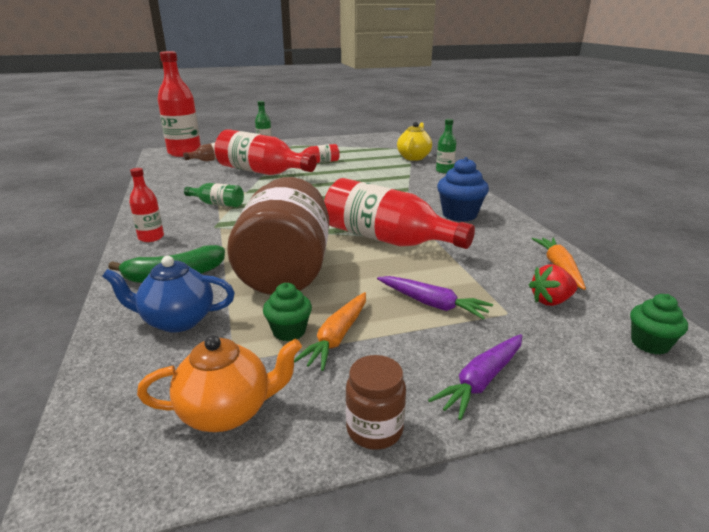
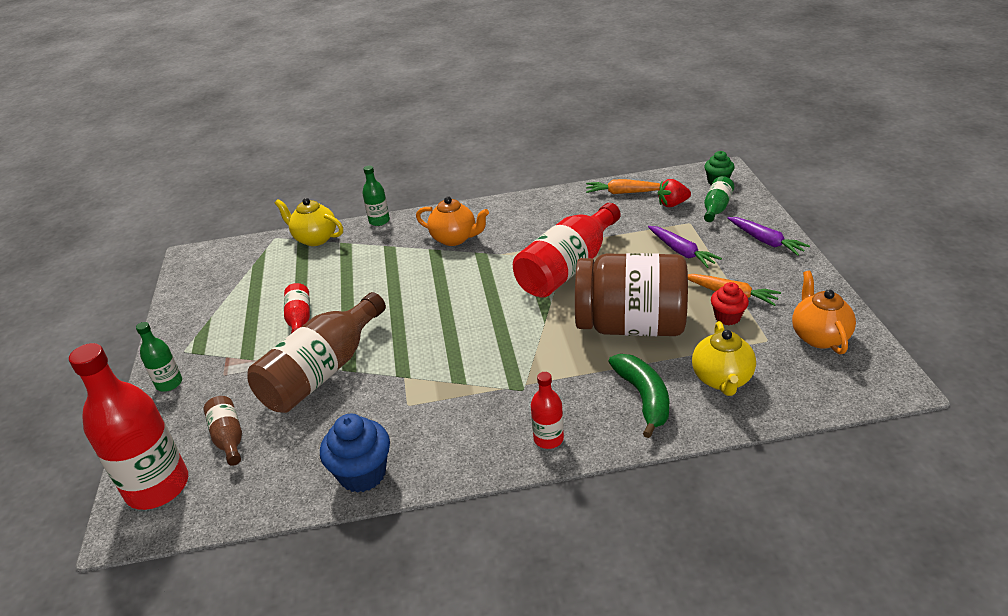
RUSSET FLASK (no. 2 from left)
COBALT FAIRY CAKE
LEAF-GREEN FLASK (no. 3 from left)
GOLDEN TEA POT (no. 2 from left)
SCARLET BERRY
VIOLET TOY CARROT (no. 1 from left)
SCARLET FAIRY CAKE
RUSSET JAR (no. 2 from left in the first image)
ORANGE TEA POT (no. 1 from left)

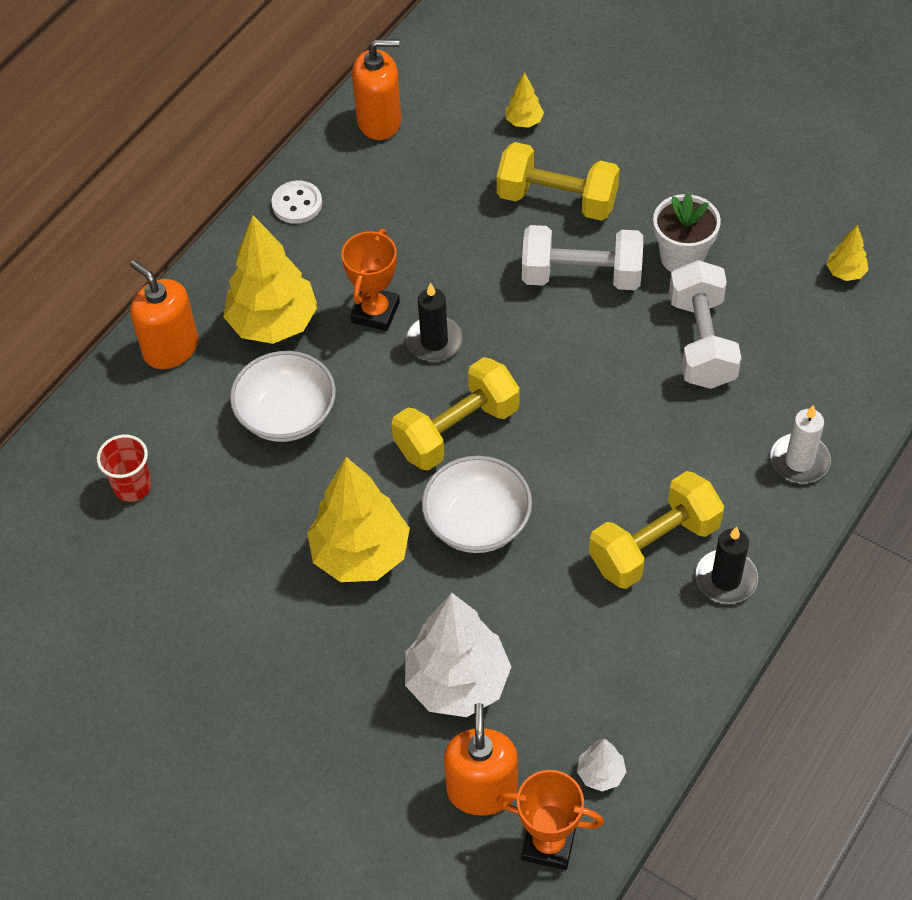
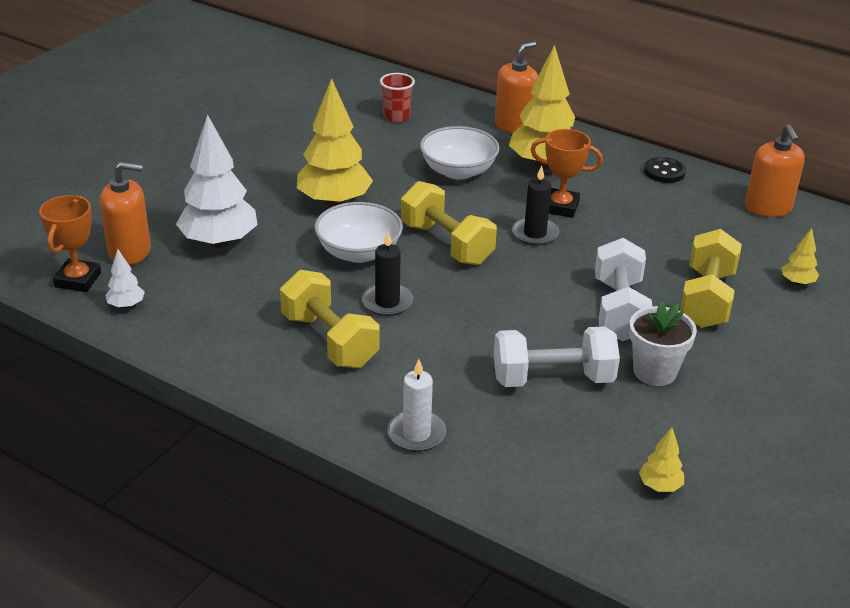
BLACK BUTTON
BLACK CANDLE (no. 1 from left)

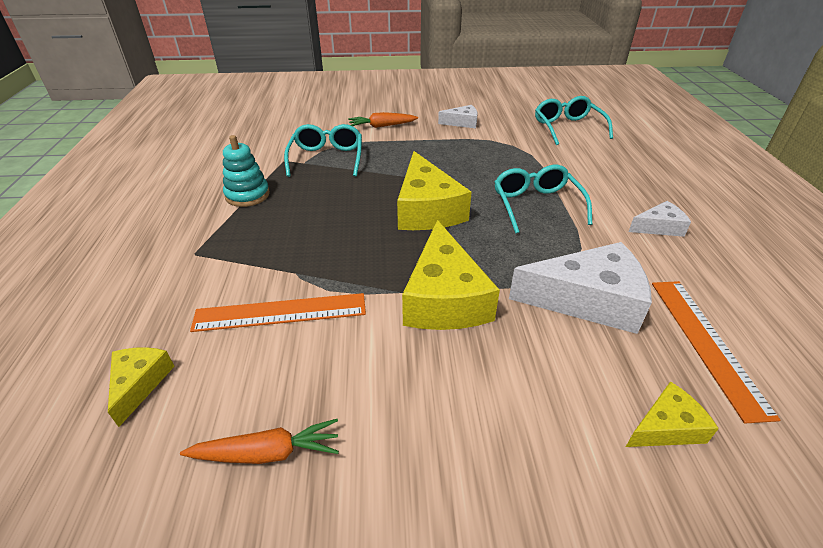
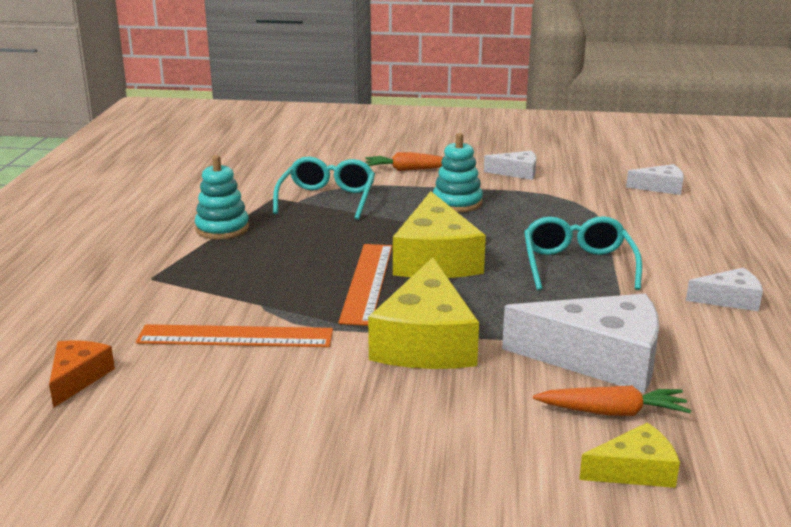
WHITE PIECE OF CHEESE (no. 3 from left)
ORANGE RULER (no. 2 from left)
ORANGE PIECE OF CHEESE
ORANGE TOY CARROT (no. 2 from left)
AQUA STACKING TOY (no. 2 from left)

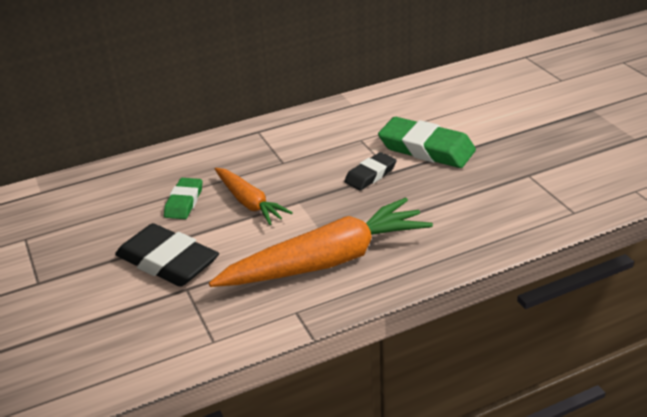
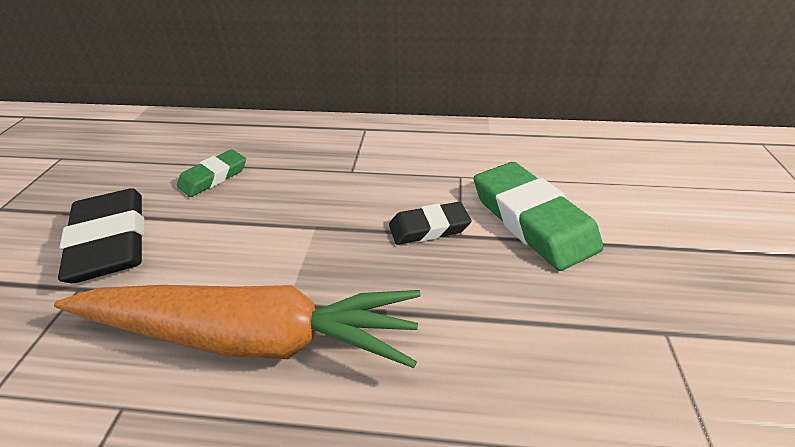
ORANGE TOY CARROT (no. 1 from left in the first image)

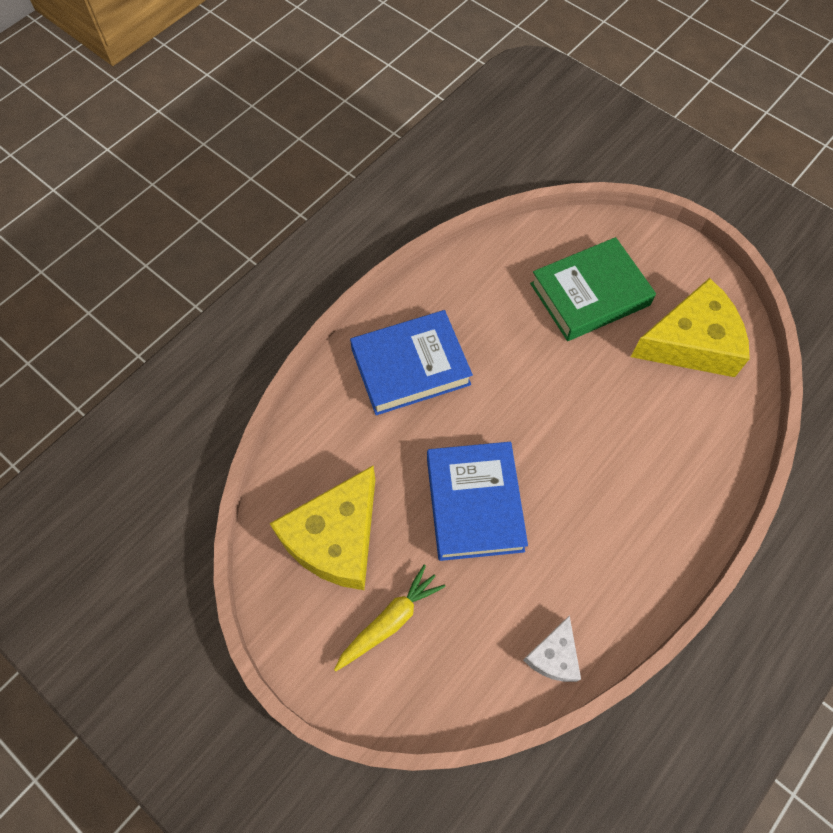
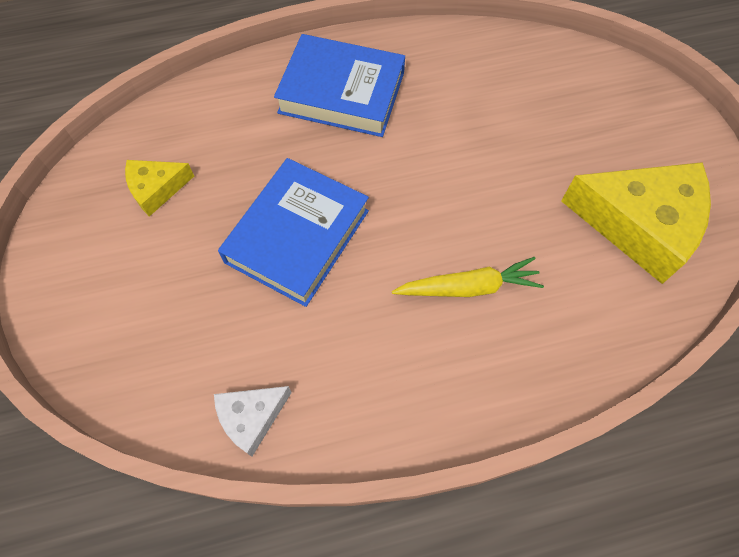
LEAF-GREEN HARDBACK
GOLDEN PIECE OF CHEESE (no. 1 from left)
GOLDEN TOY CARROT

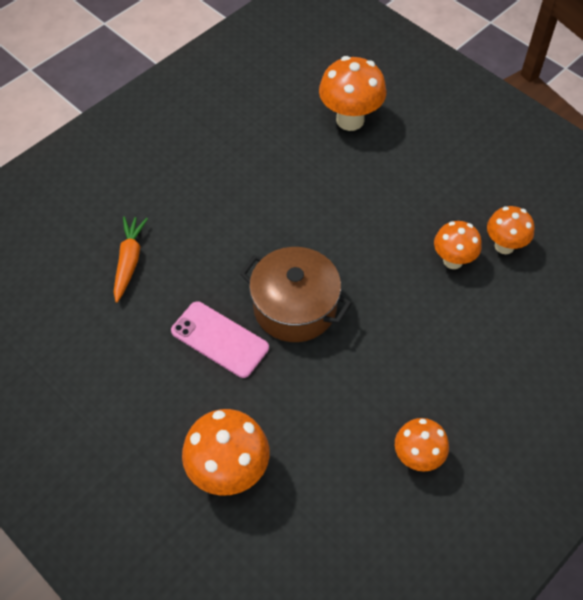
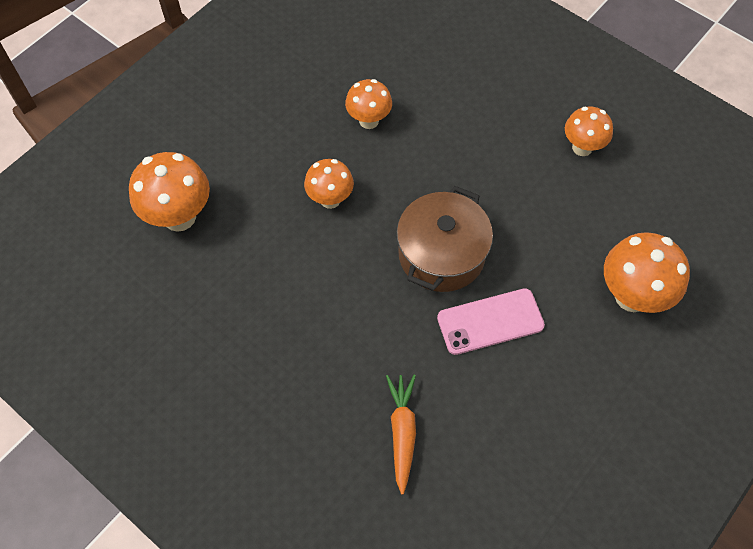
ORANGE TOADSTOOL (no. 2 from left)
ORANGE TOY CARROT
ROSE-PINK PHONE

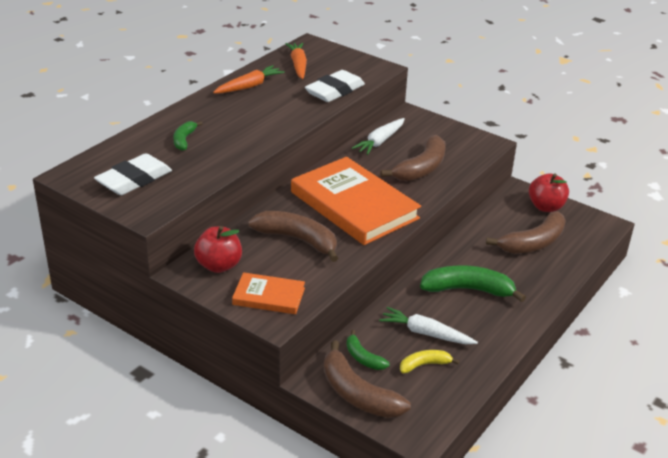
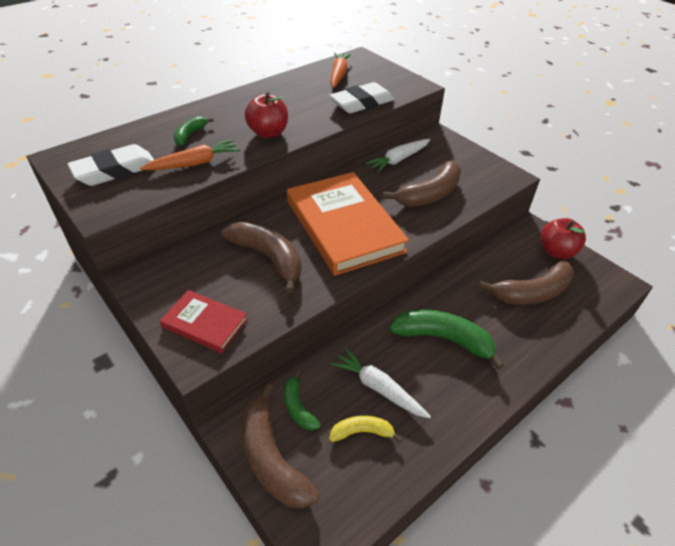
ORANGE TOY CARROT (no. 1 from left)
SCARLET APPLE (no. 1 from left)
SCARLET HARDBACK

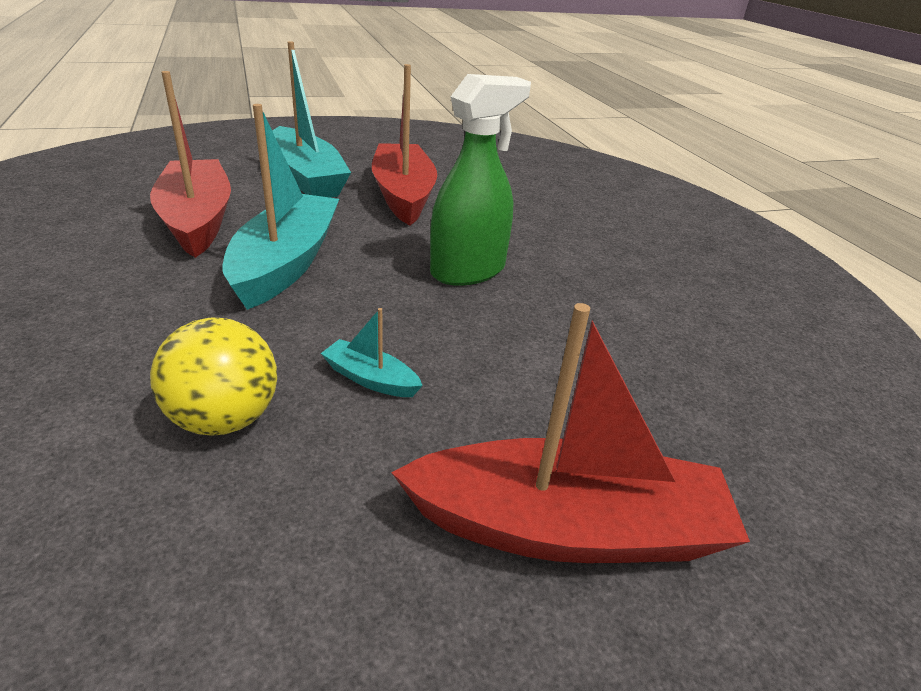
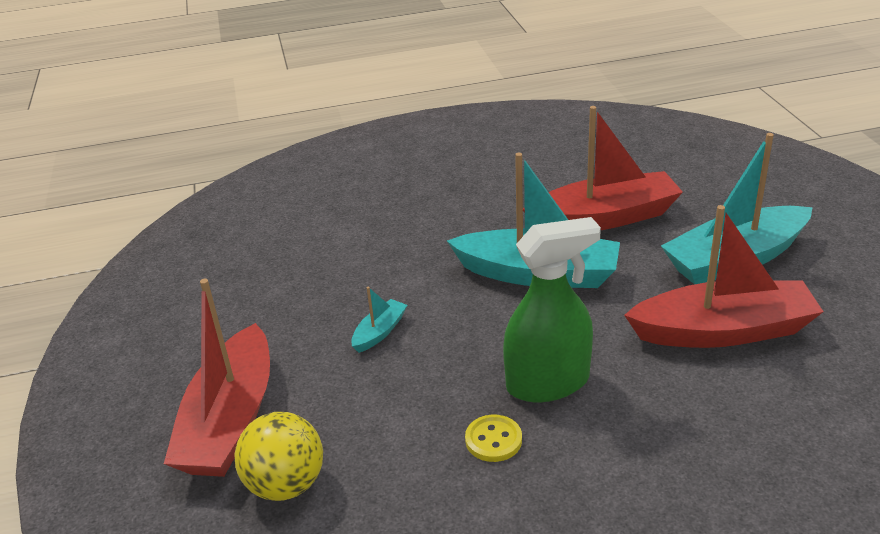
LEAF-GREEN SPRAYER
GOLDEN BALL
GOLDEN BUTTON

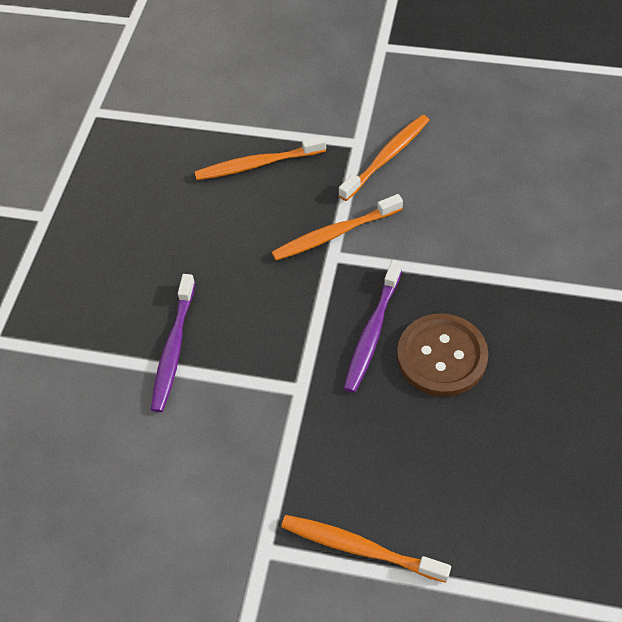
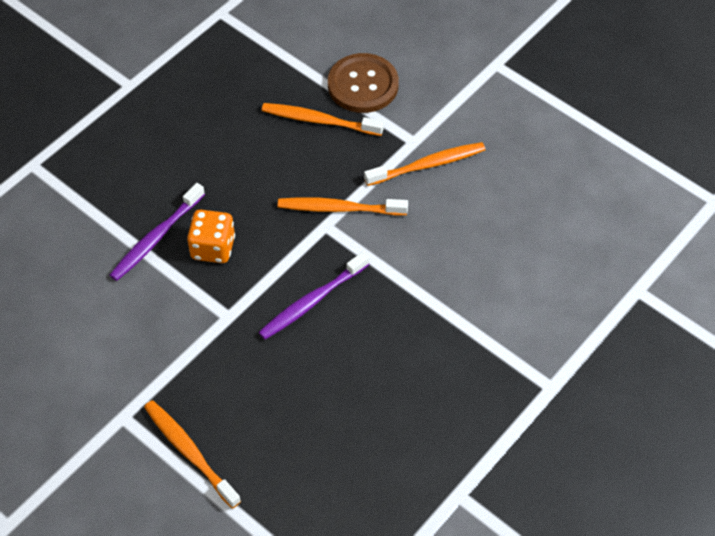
RUSSET BUTTON
ORANGE DIE

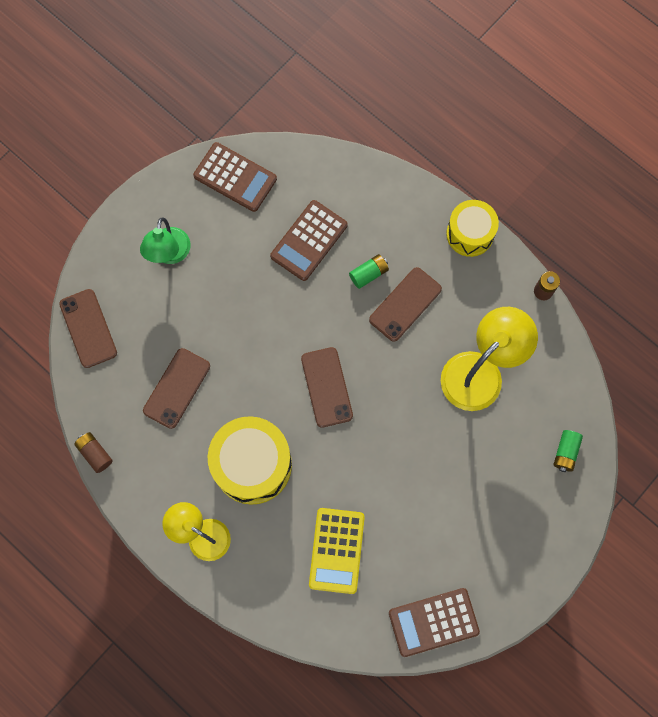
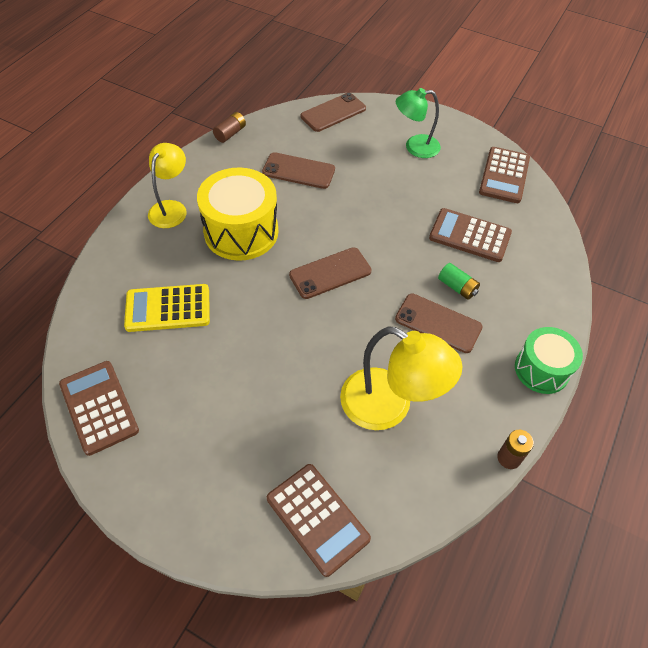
LEAF-GREEN SNARE DRUM
RUSSET CALCULATOR (no. 2 from left)

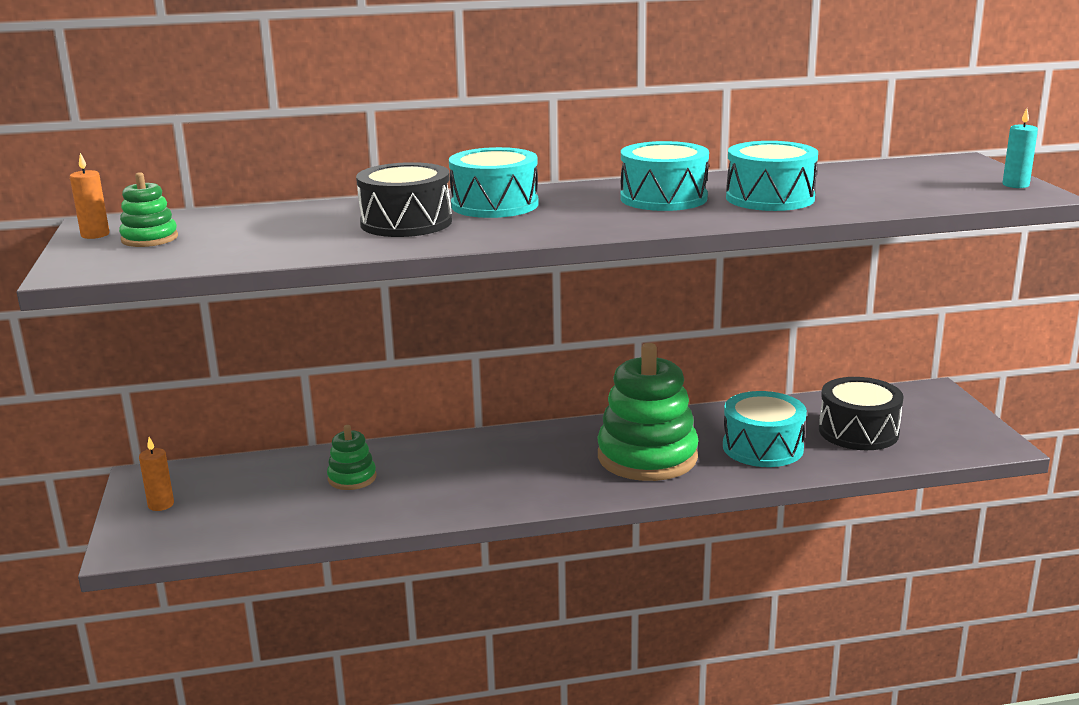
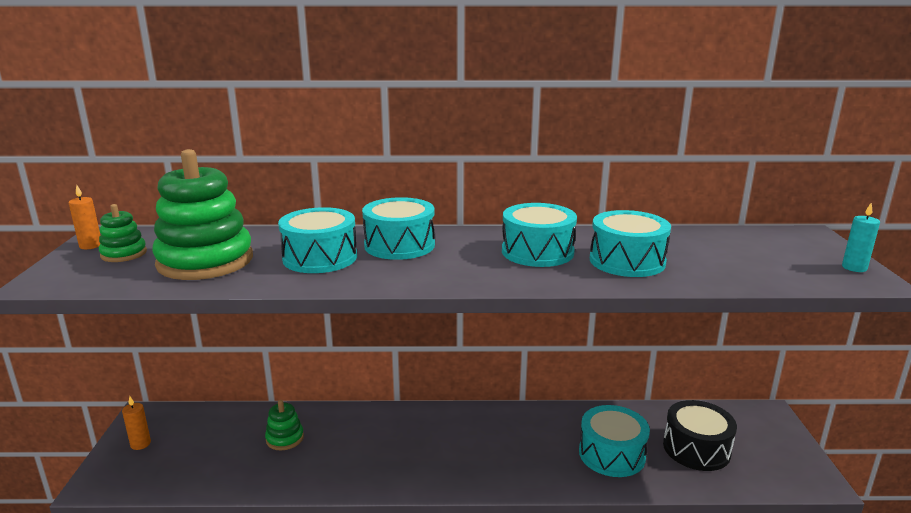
AQUA SNARE DRUM (no. 1 from left)
LEAF-GREEN STACKING TOY (no. 2 from left)

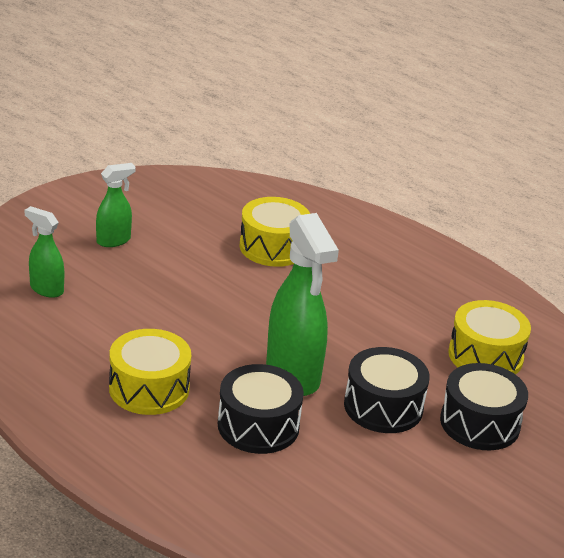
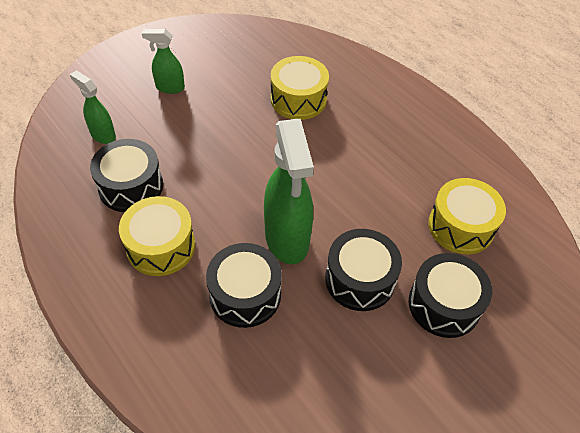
LEAF-GREEN SPRAYER (no. 2 from left)
BLACK SNARE DRUM (no. 1 from left)

